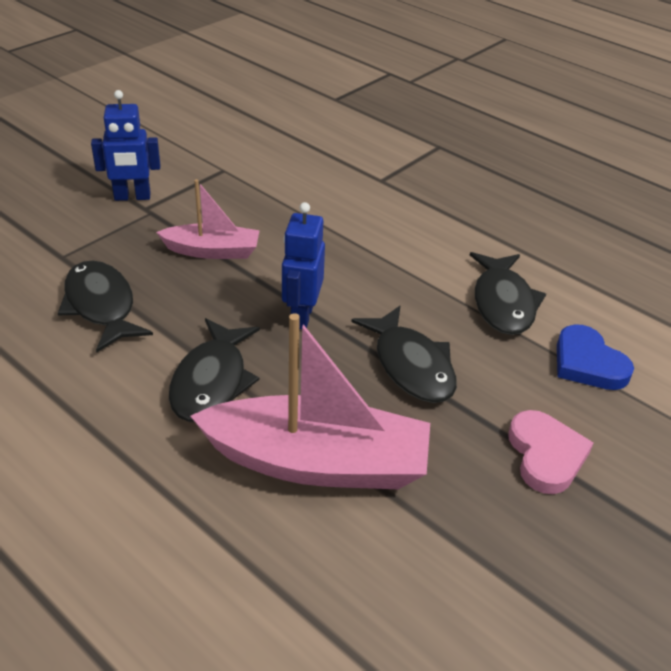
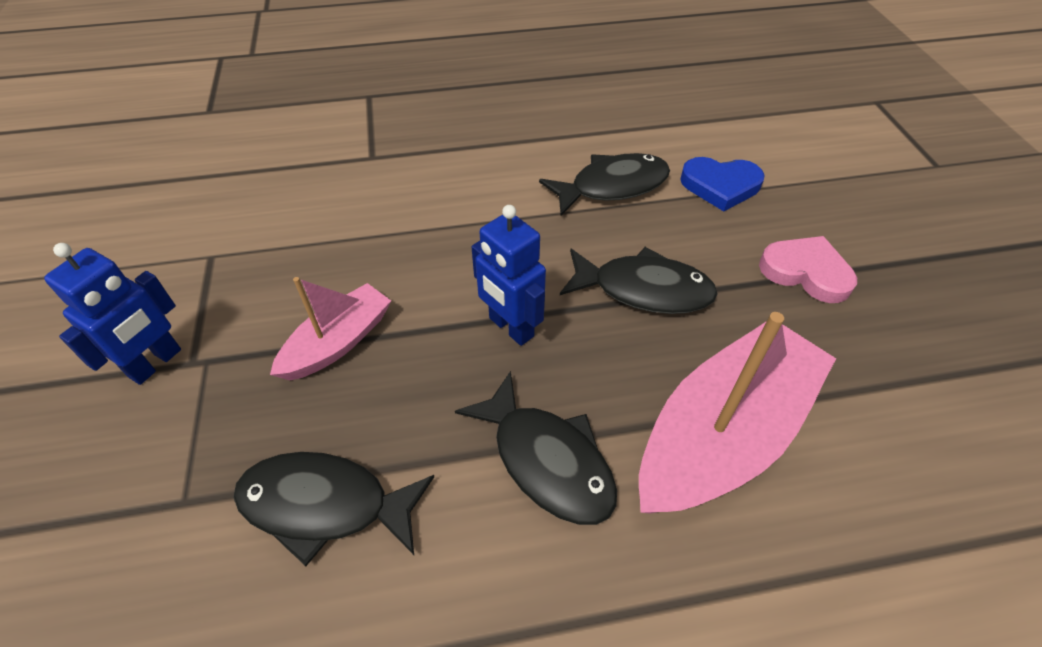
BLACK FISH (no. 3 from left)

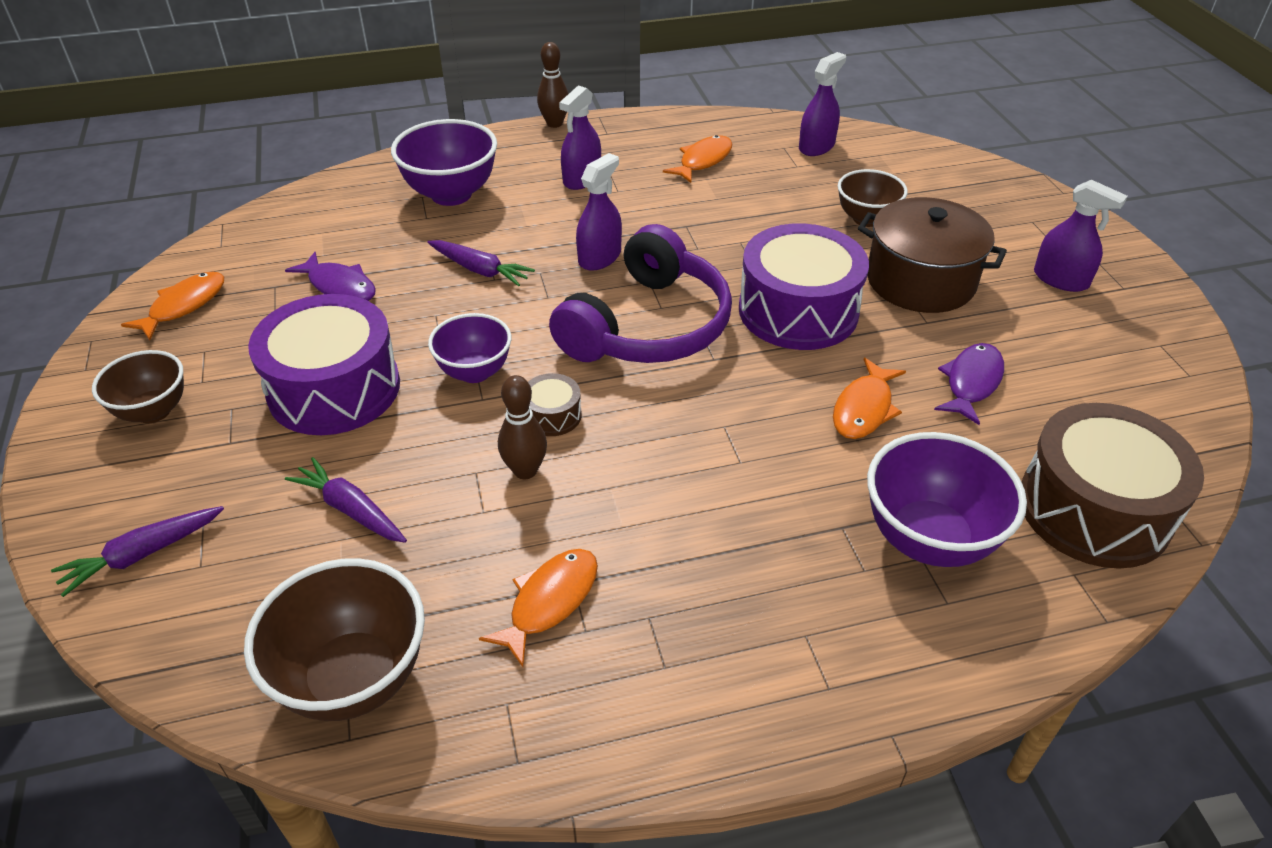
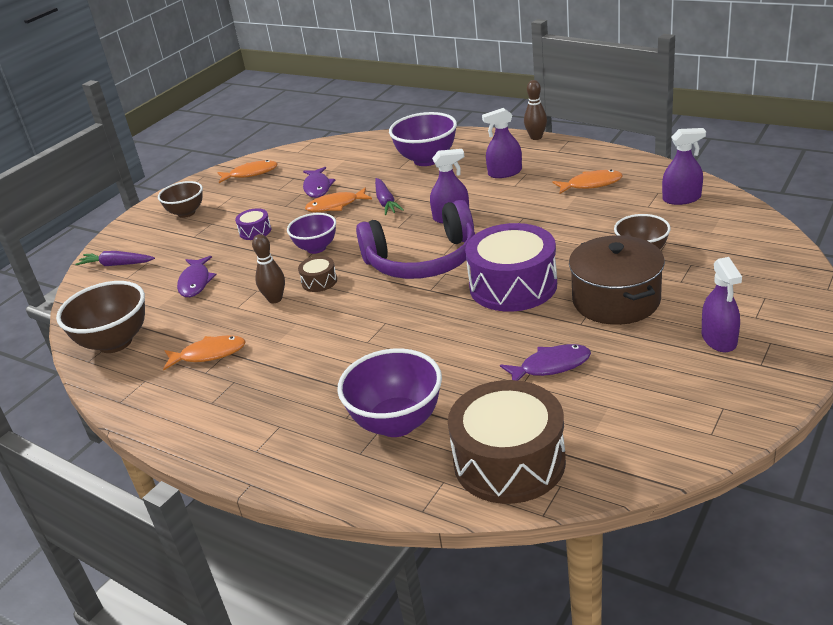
VIOLET SNARE DRUM (no. 1 from left)
ORANGE FISH (no. 3 from left)
VIOLET FISH (no. 1 from left)

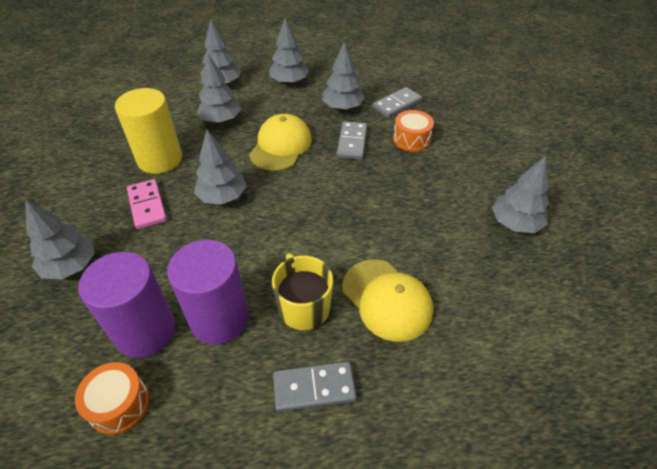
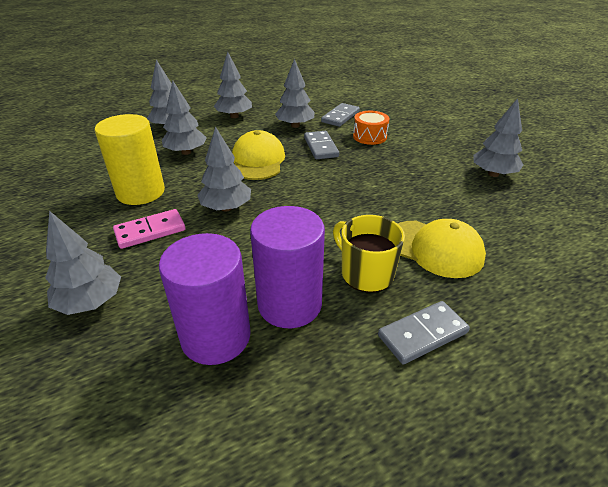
ROSE-PINK DOMINO PIECE
ORANGE SNARE DRUM (no. 1 from left in the first image)

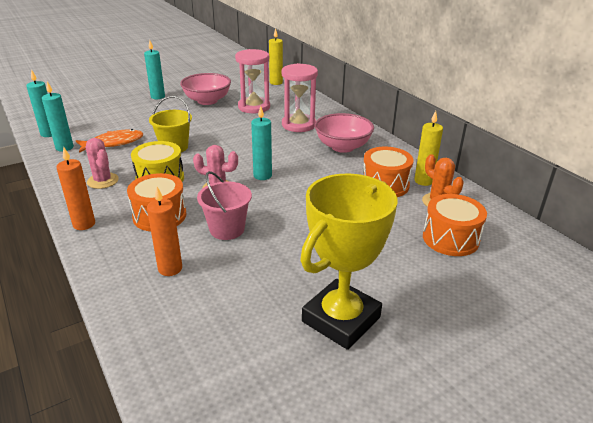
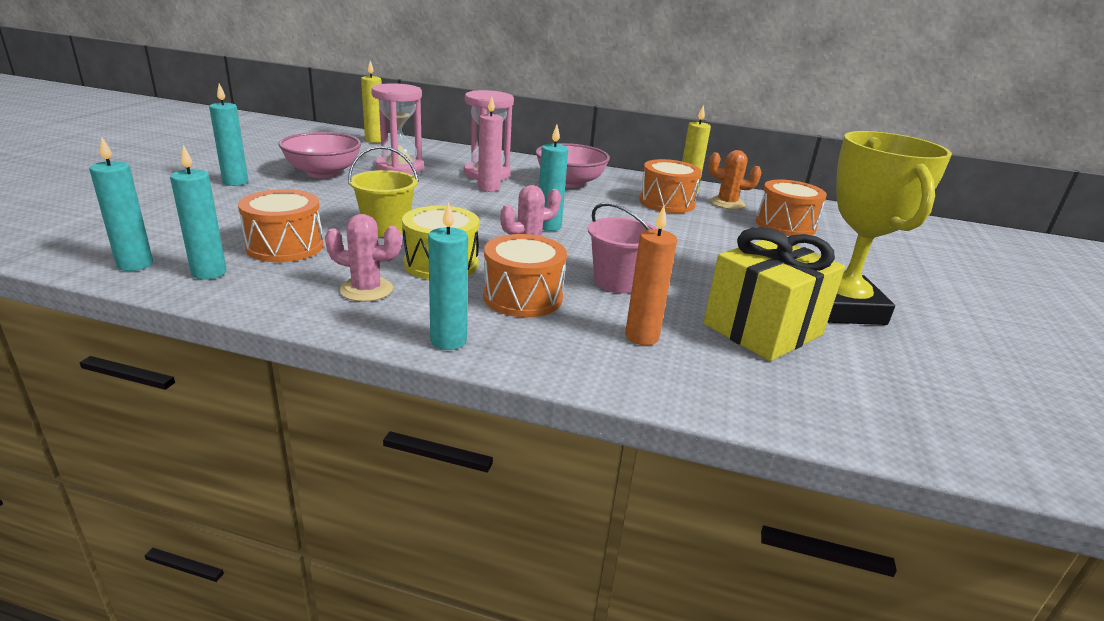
ORANGE SNARE DRUM (no. 1 from left)
AQUA CANDLE (no. 4 from left)
ROSE-PINK CANDLE
GOLDEN PRESENT

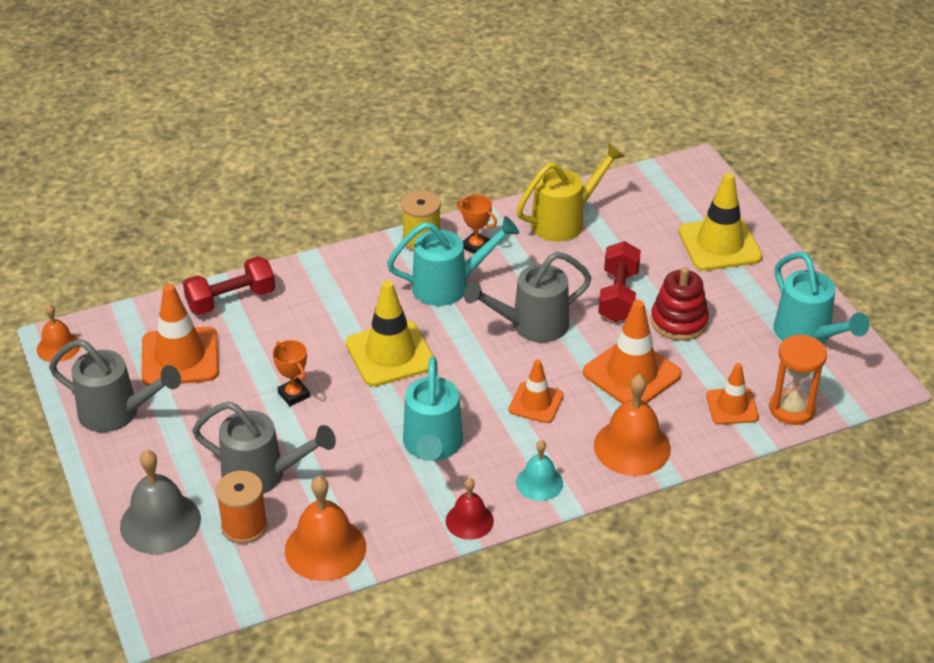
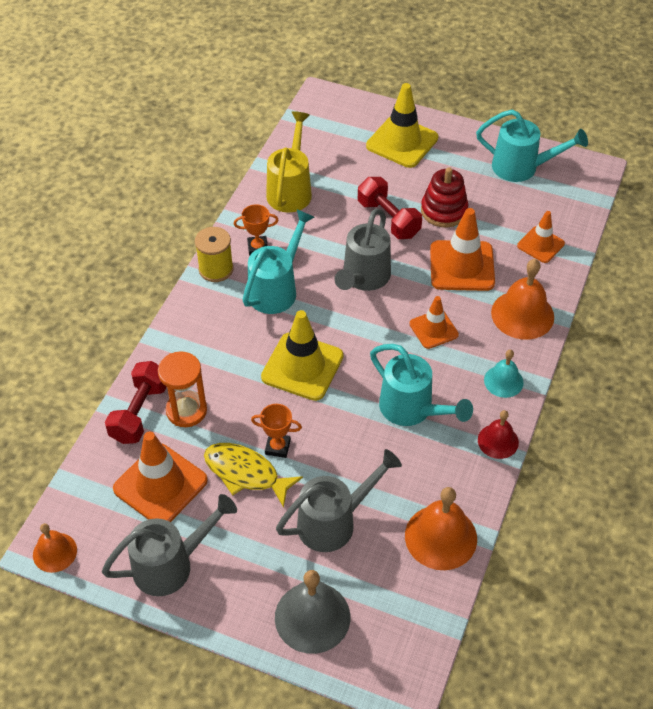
ORANGE SANDGLASS
ORANGE BOBBIN
GOLDEN FISH

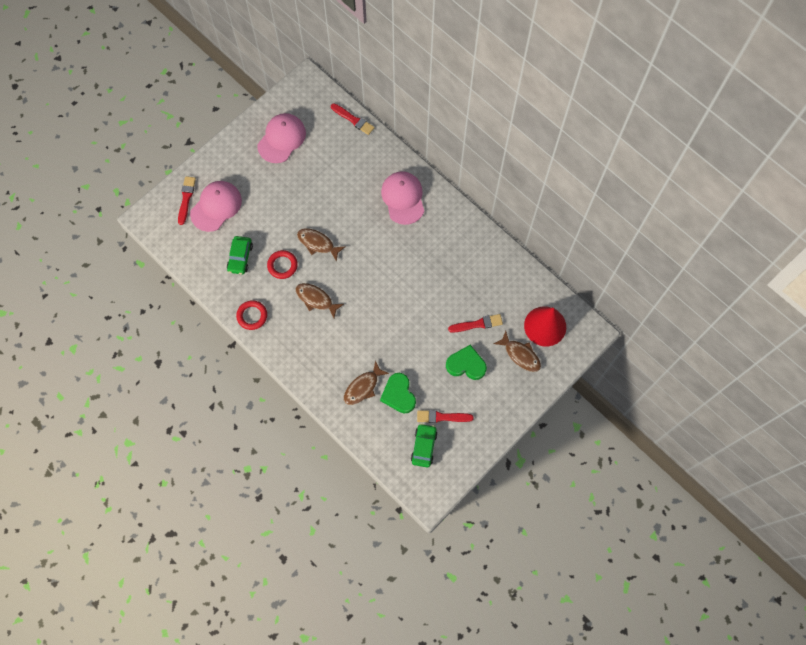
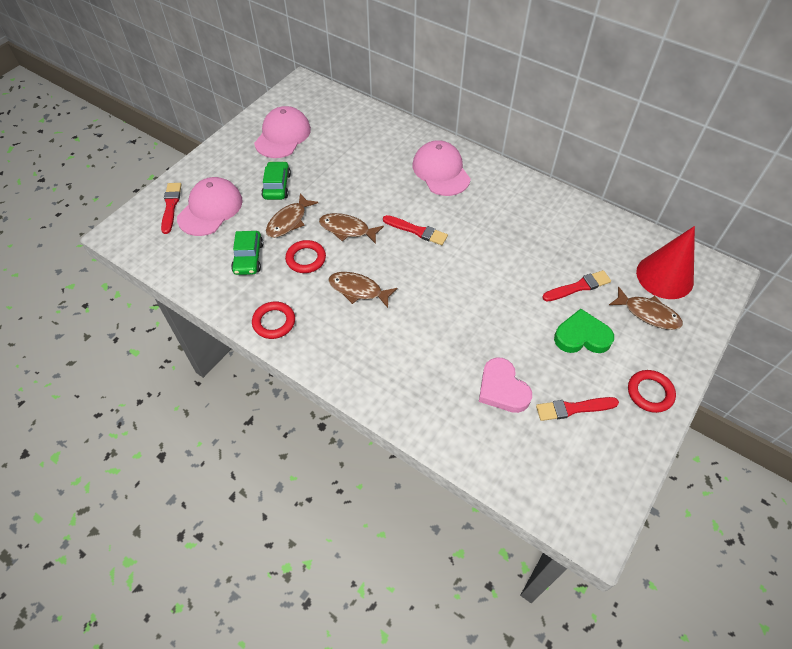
SCARLET BRUSH (no. 2 from left)
RUSSET FISH (no. 1 from left)
ROSE-PINK HEART SHAPE
LEAF-GREEN CAR (no. 2 from left)
SCARLET HOOP (no. 3 from left)

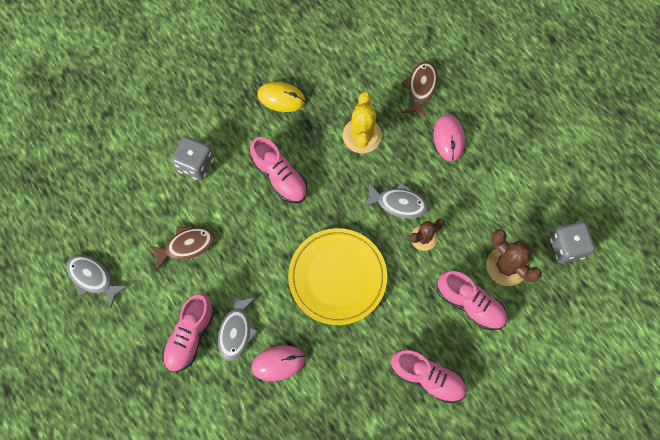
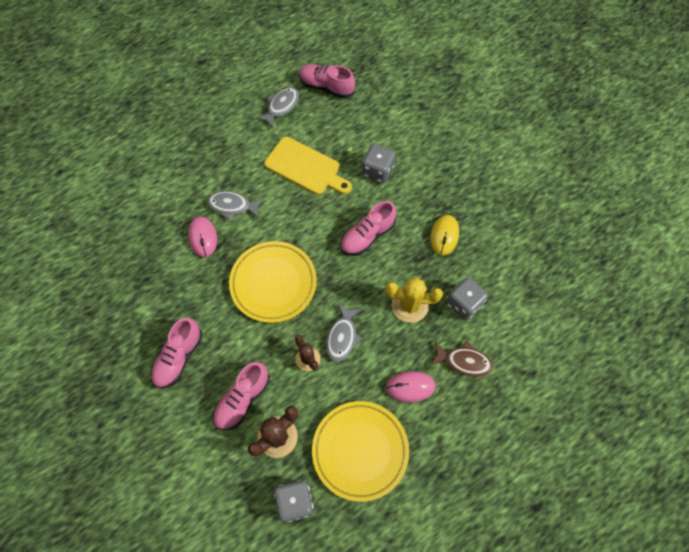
GOLDEN BREAD BOARD
ROSE-PINK LACE-UP SHOE (no. 3 from left)
GRAY DIE (no. 3 from left)
GOLDEN FLAT DISH (no. 2 from left)

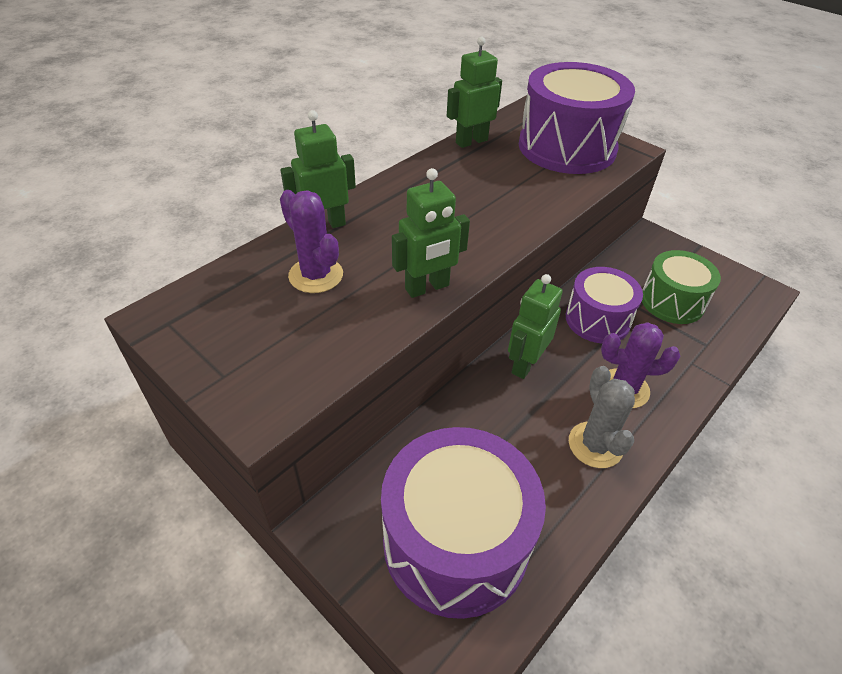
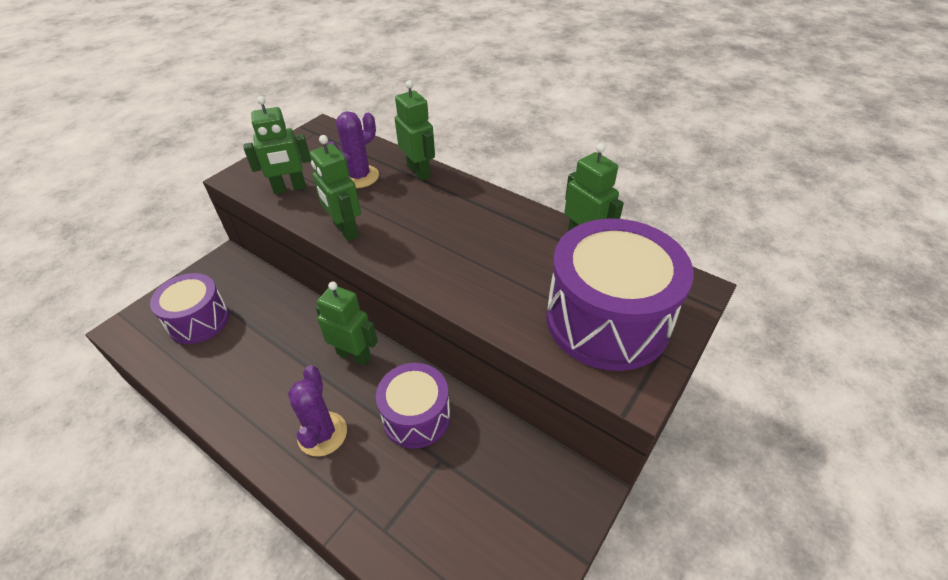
LEAF-GREEN SNARE DRUM
GRAY SAGUARO CACTUS
VIOLET SNARE DRUM (no. 1 from left)
LEAF-GREEN ROBOT (no. 1 from left)

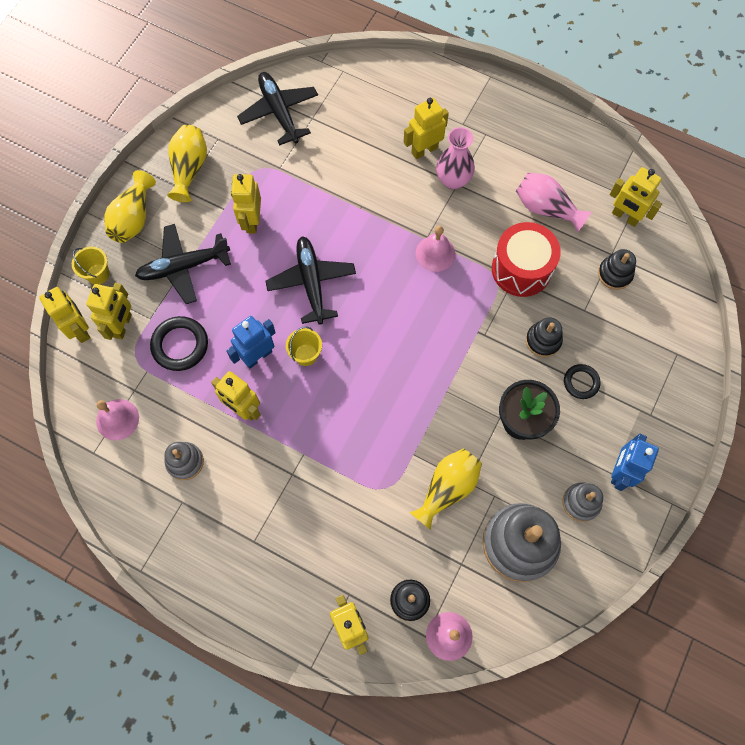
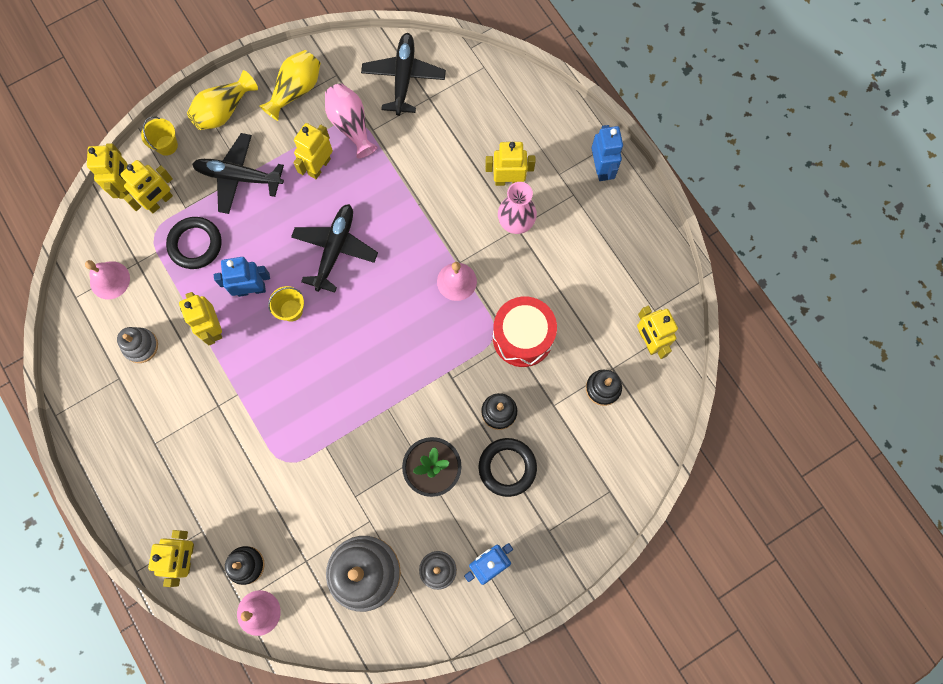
ROSE-PINK TALL VASE (no. 1 from left)
BLACK HOOP (no. 2 from left)
GOLDEN TALL VASE (no. 3 from left in the first image)
COBALT ROBOT (no. 3 from left)

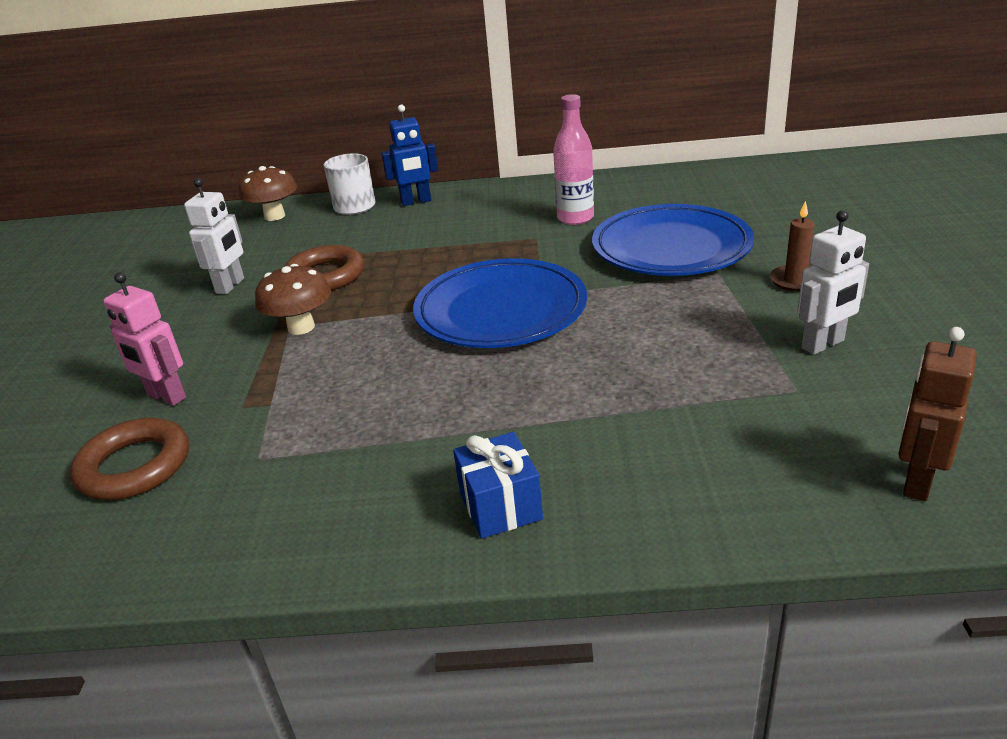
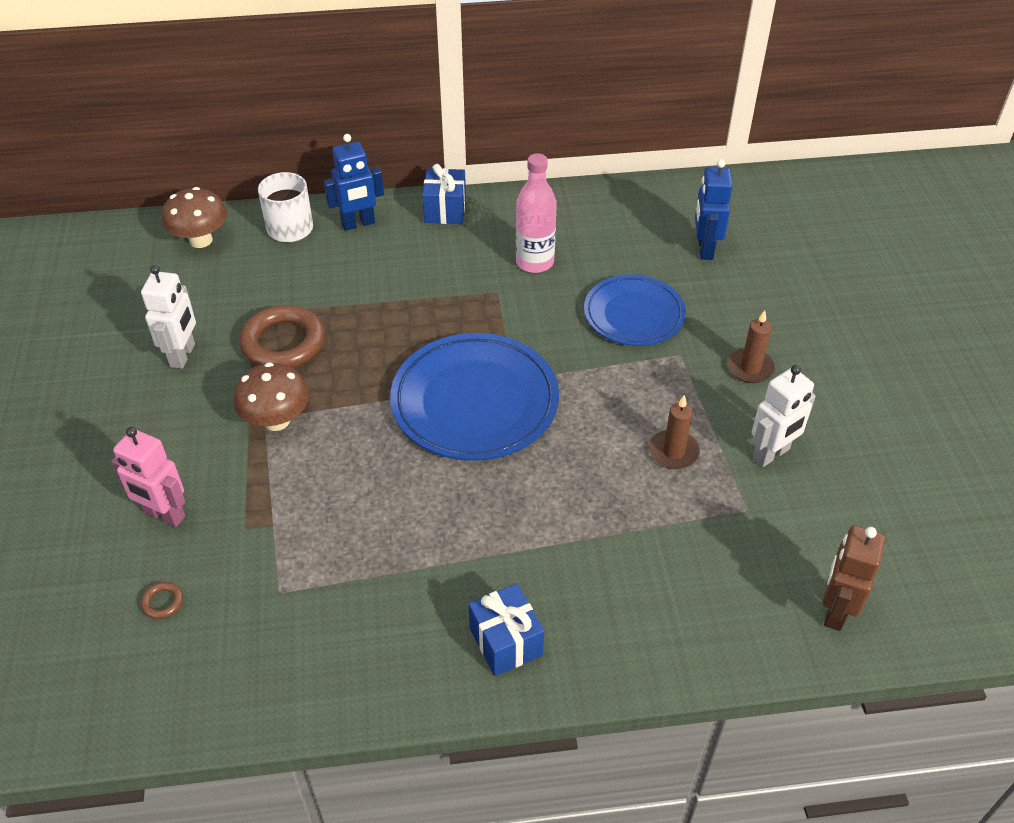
COBALT FLAT DISH (no. 2 from left)
RUSSET HOOP (no. 1 from left)
COBALT ROBOT (no. 2 from left)
COBALT PRESENT (no. 1 from left)
RUSSET CANDLE (no. 1 from left)

